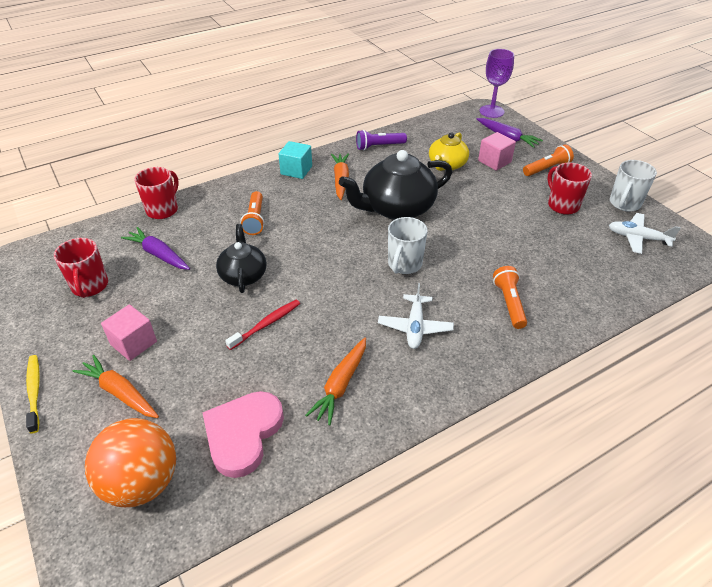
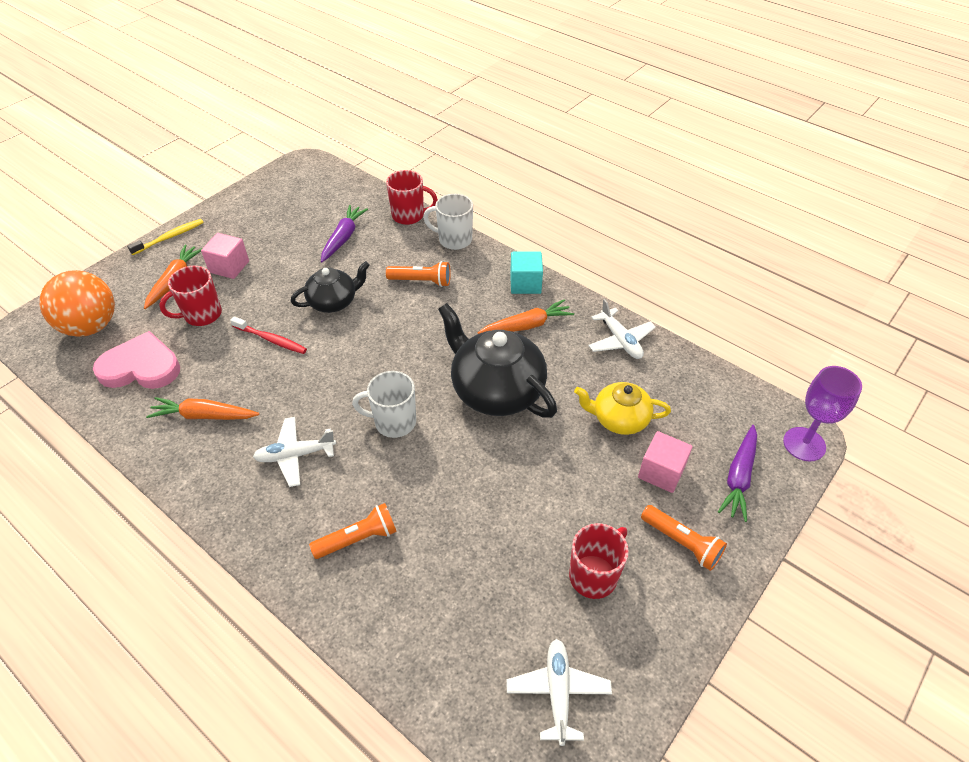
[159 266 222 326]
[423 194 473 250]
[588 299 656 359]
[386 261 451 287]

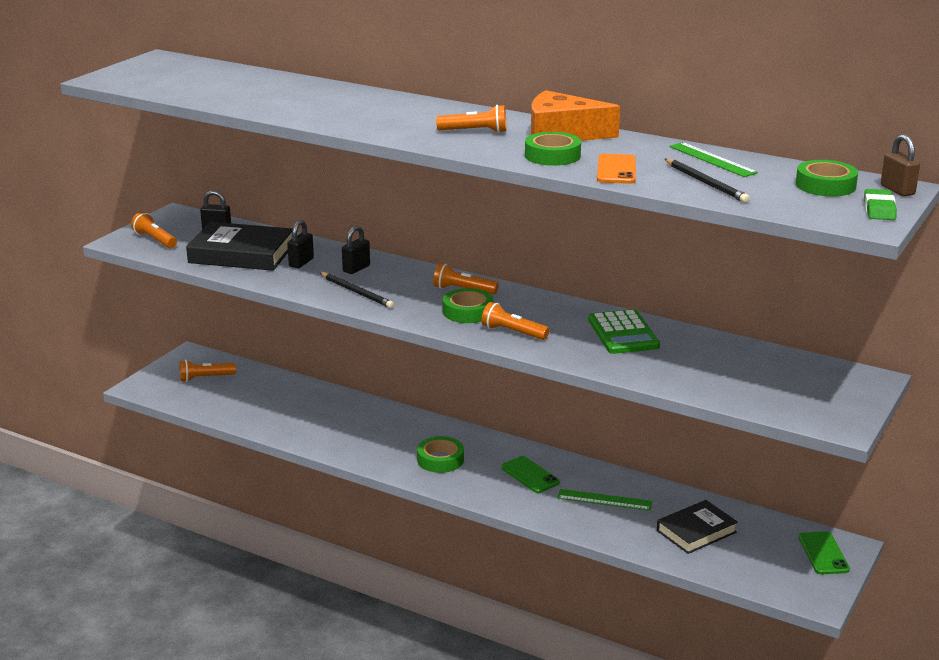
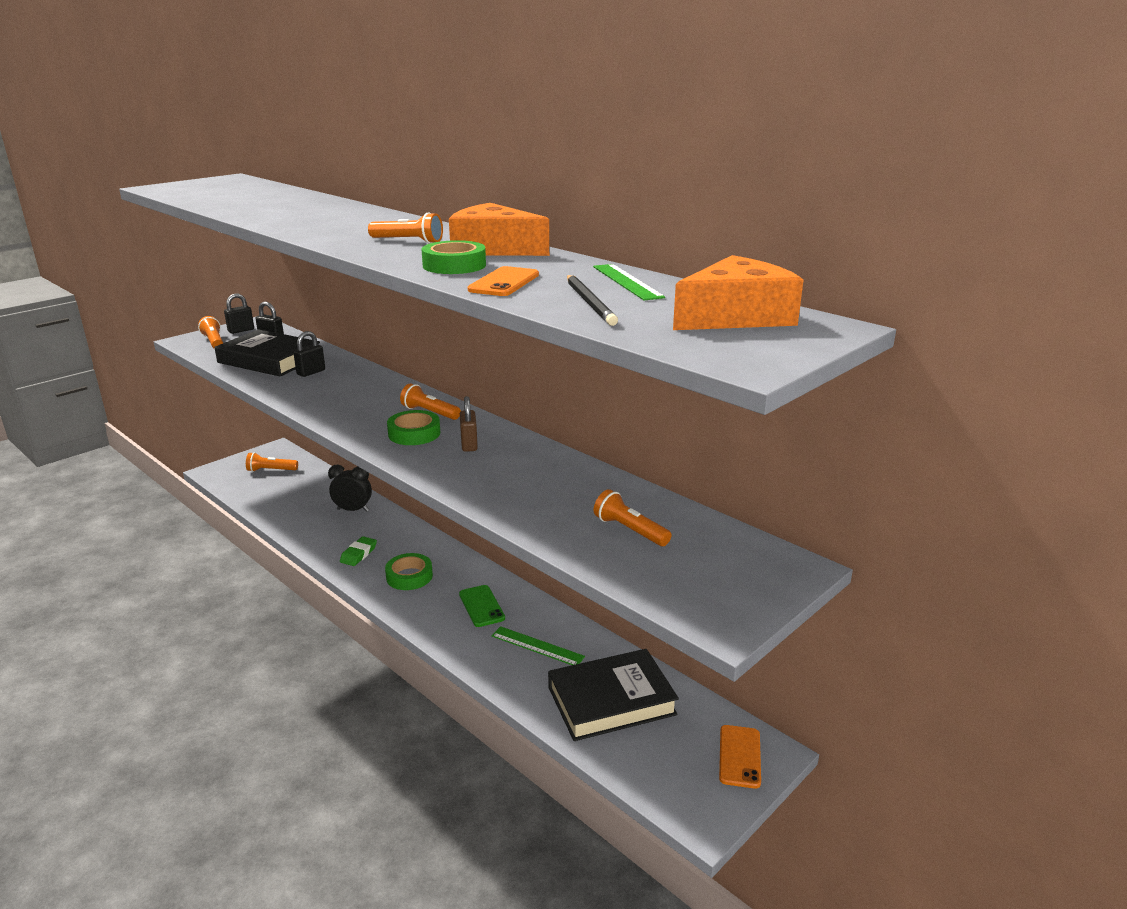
[320 272 394 308] (first image)
[588 309 660 354] (first image)
[328 465 372 512]
[224 294 254 334]
[594 489 671 546]
[340 536 377 566]
[460 396 478 452]
[673 255 803 330]
[719 725 761 789]
[548 649 679 741]

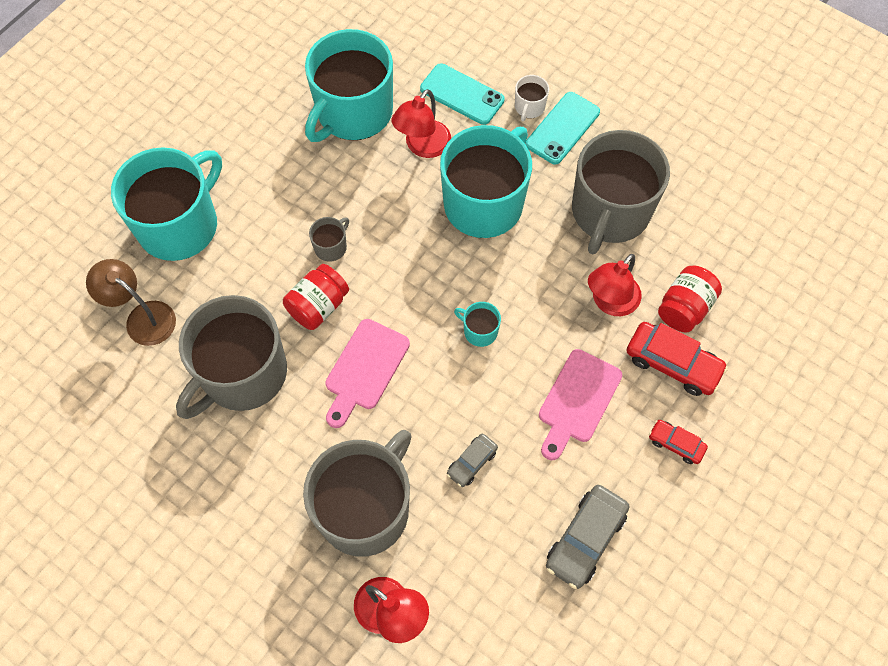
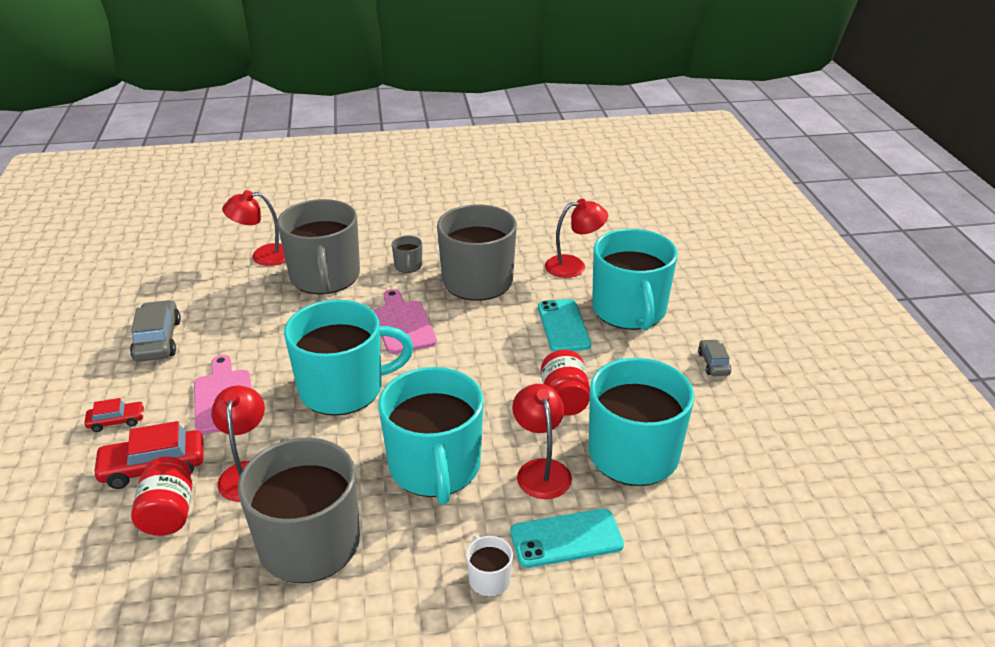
[541 350 590 416]
[392 236 422 273]
[698 339 731 376]
[538 299 591 352]
[545 199 608 278]
[284 300 413 416]

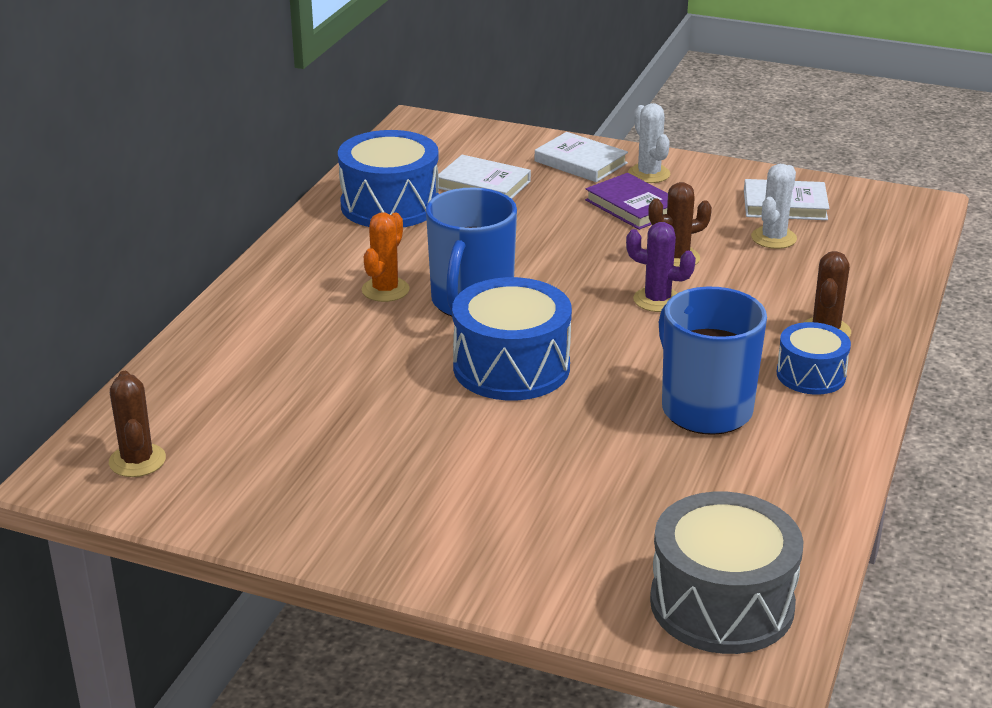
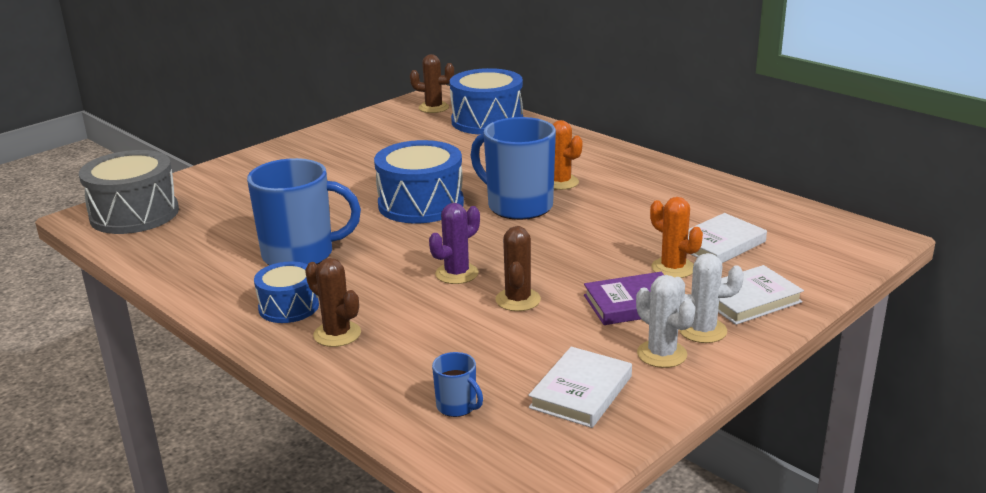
[432 352 483 417]
[650 197 703 278]
[450 68 523 135]
[636 275 695 368]

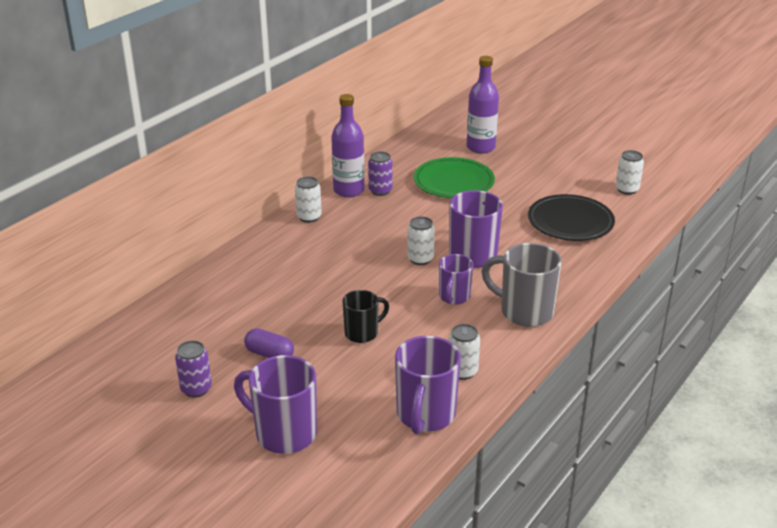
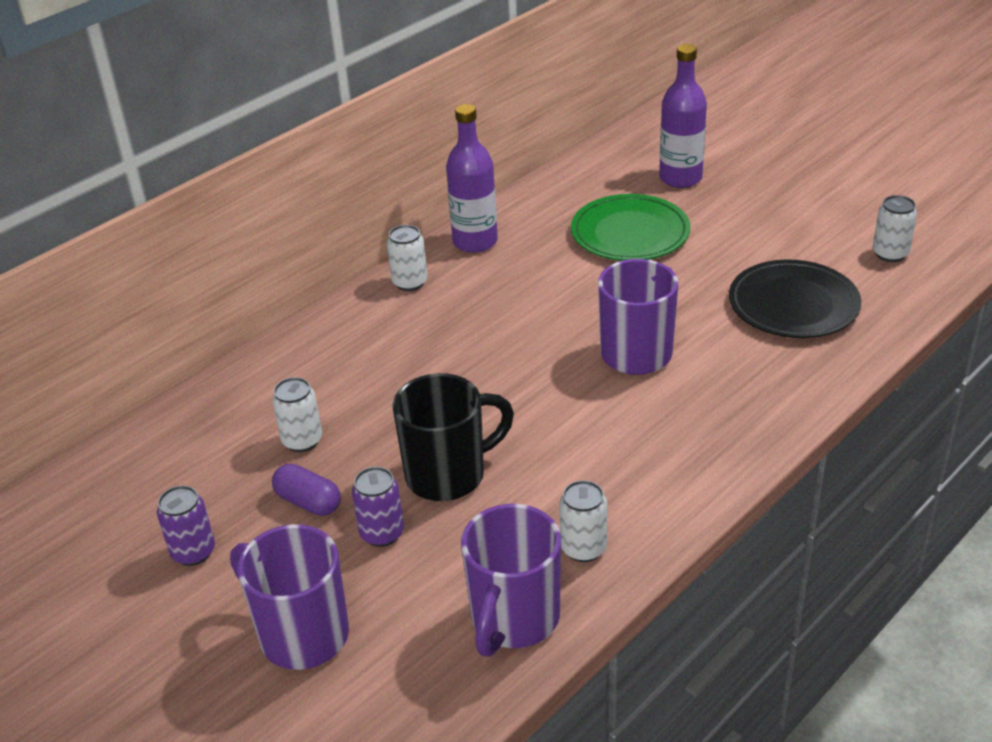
[439 254 473 305] (first image)
[481 243 562 327] (first image)
[352 467 404 547]
[272 377 322 452]
[393 373 514 501]

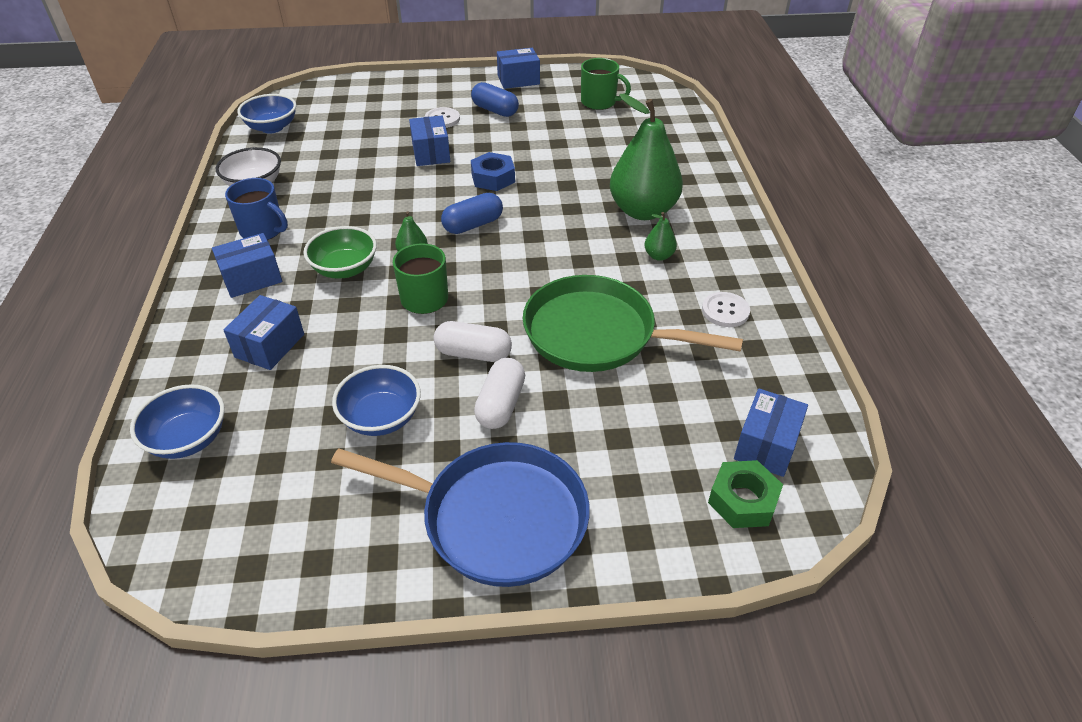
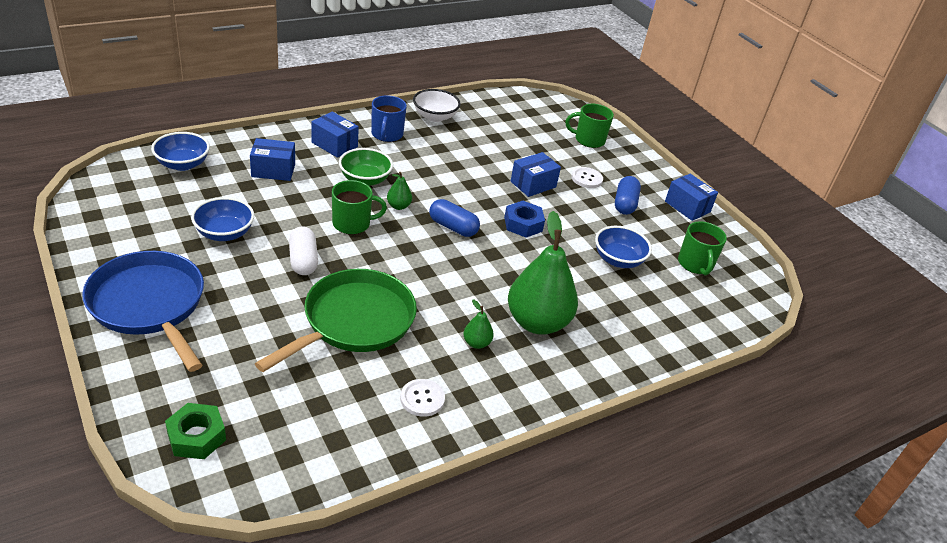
[474 358 525 429] (first image)
[734 389 808 477] (first image)
[566 104 614 148]
[595 226 652 268]
[82 251 204 372]
[255 269 417 372]

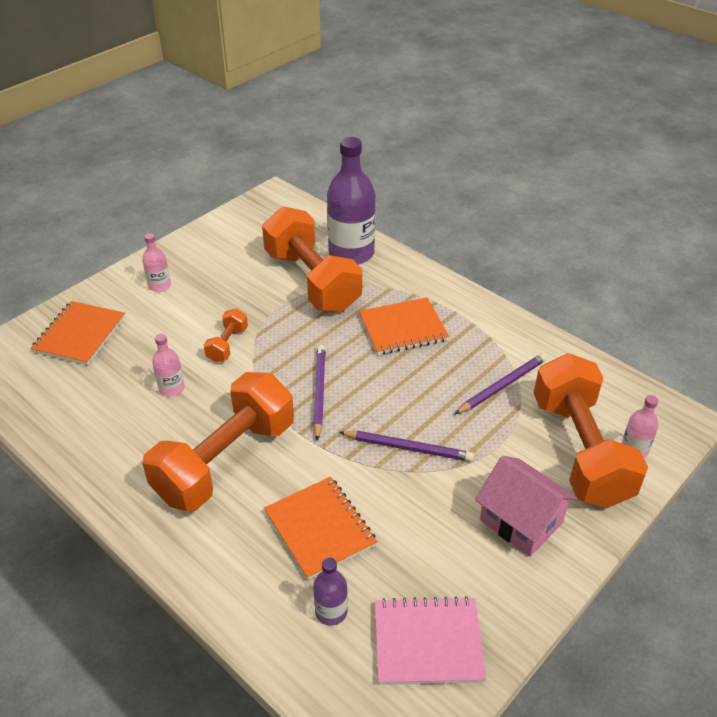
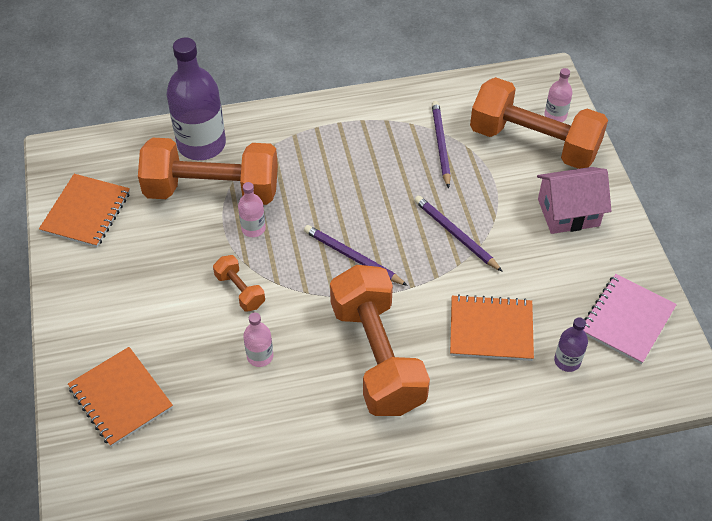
[238 182 266 237]
[39 174 130 248]
[414 196 503 272]

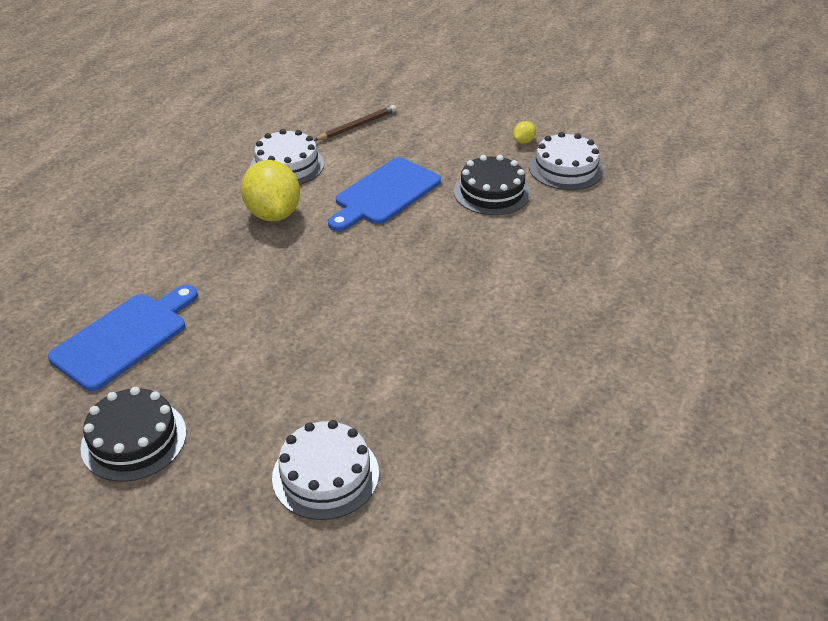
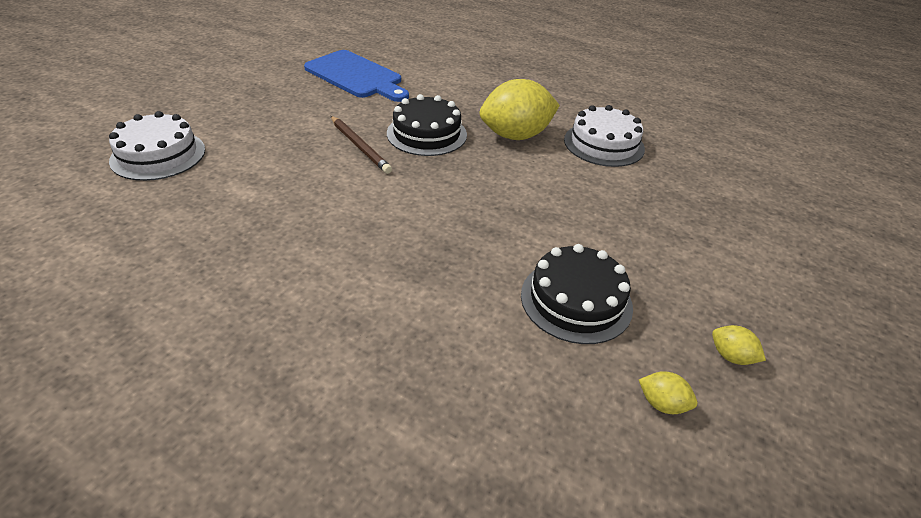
[328 157 441 231] (first image)
[387 94 467 156]
[331 116 392 174]
[639 371 697 414]

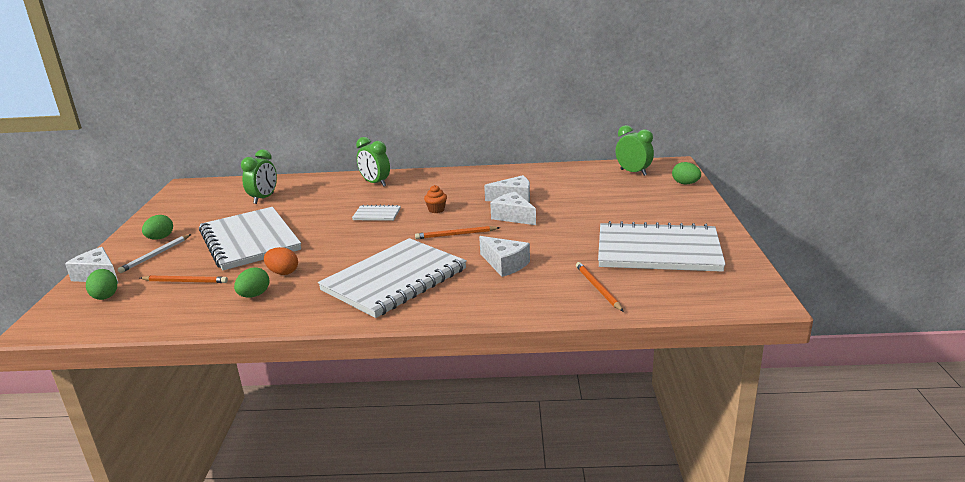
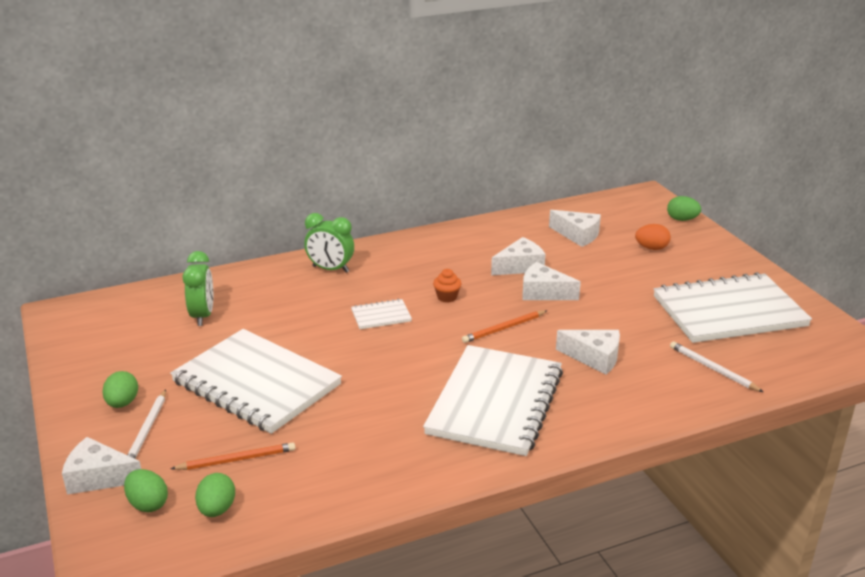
[615 125 654 176] (first image)
[549 210 601 247]
[195 473 235 517]
[635 224 671 250]
[670 341 763 392]

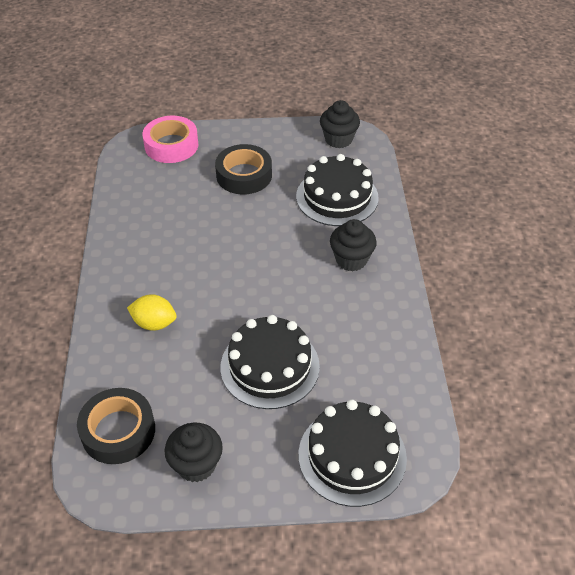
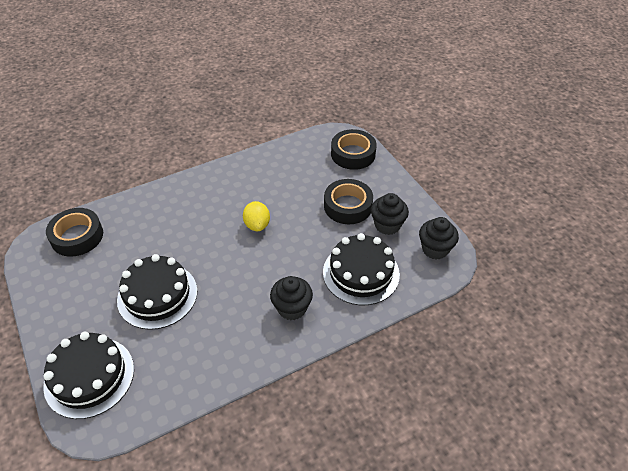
[243 201 270 231]
[371 193 409 235]
[331 129 377 170]

